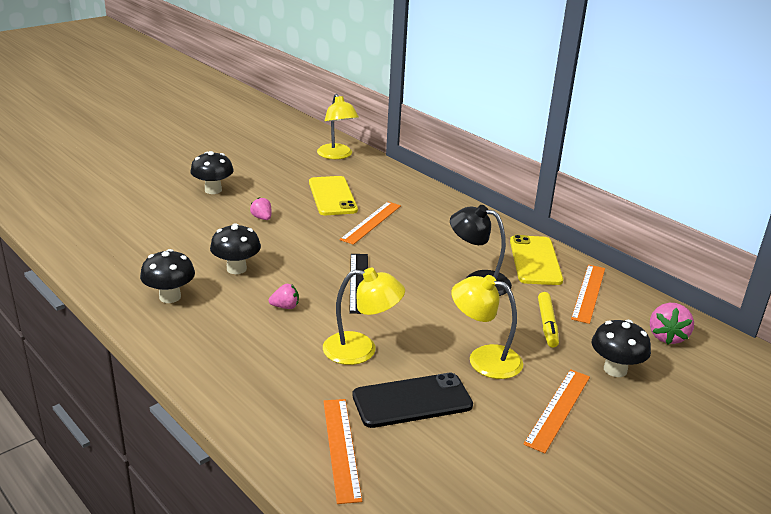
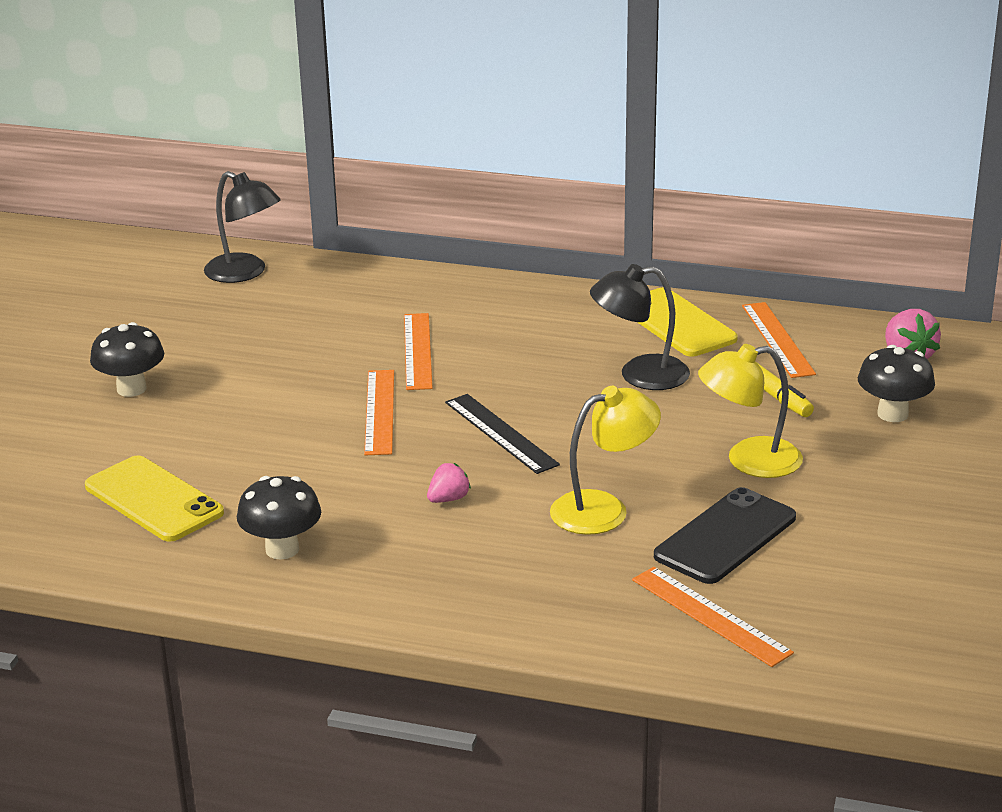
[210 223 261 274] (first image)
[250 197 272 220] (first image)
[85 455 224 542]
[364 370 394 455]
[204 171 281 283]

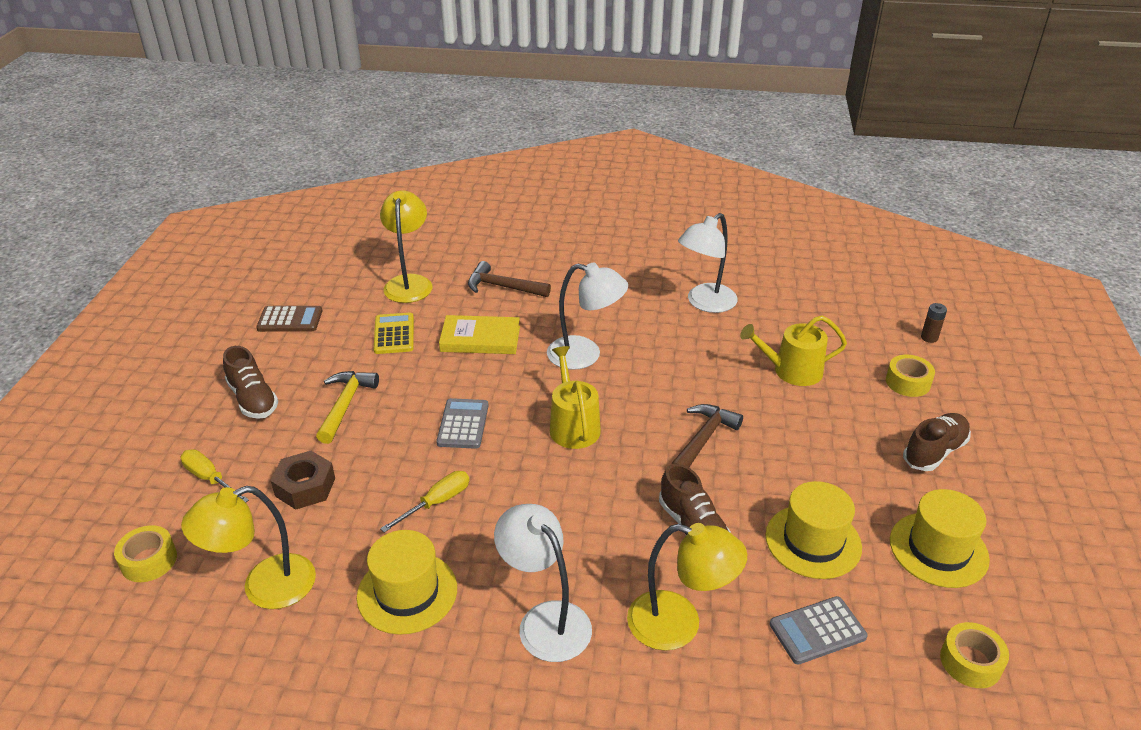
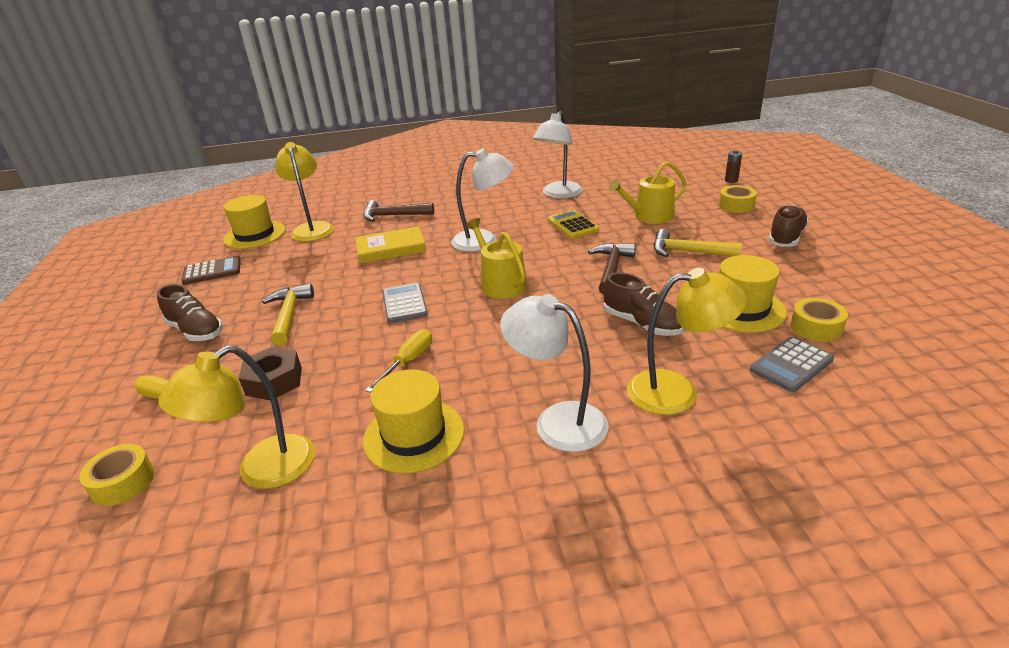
[653 229 742 257]
[547 210 599 239]
[223 195 286 249]
[791 298 848 342]

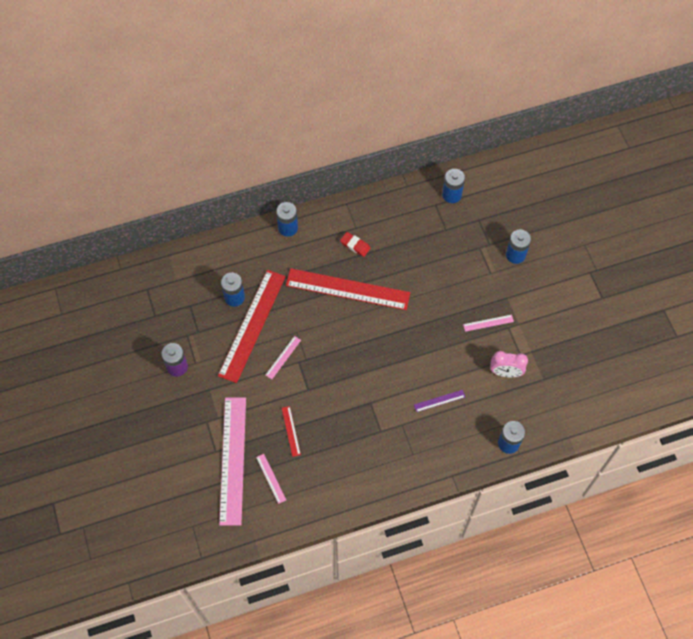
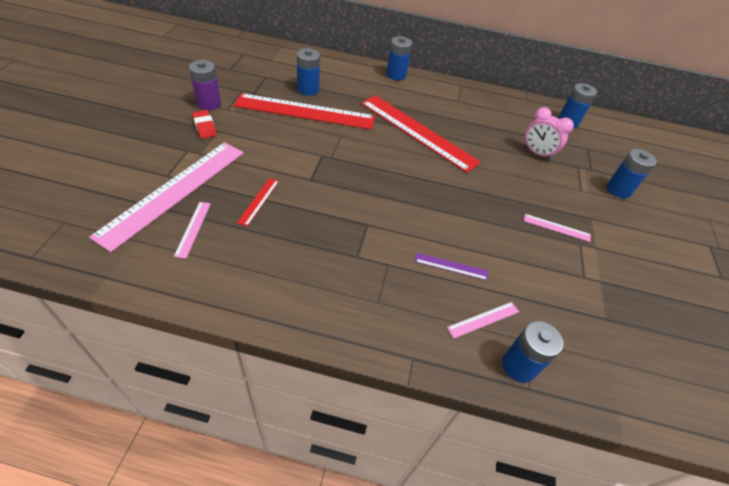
[447 302 519 338]
[192 110 217 139]
[524 107 574 160]
[234 93 375 130]

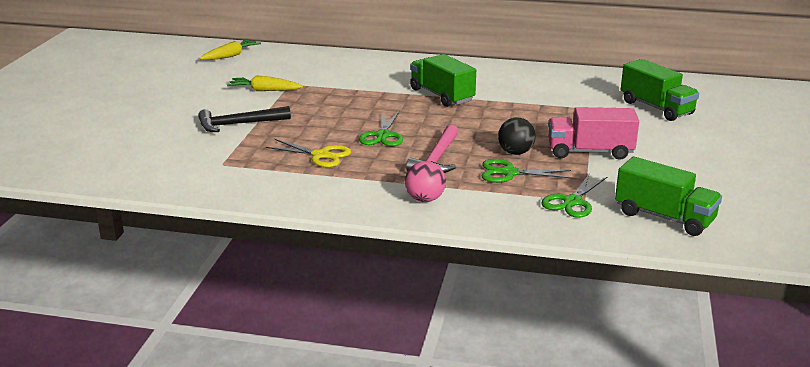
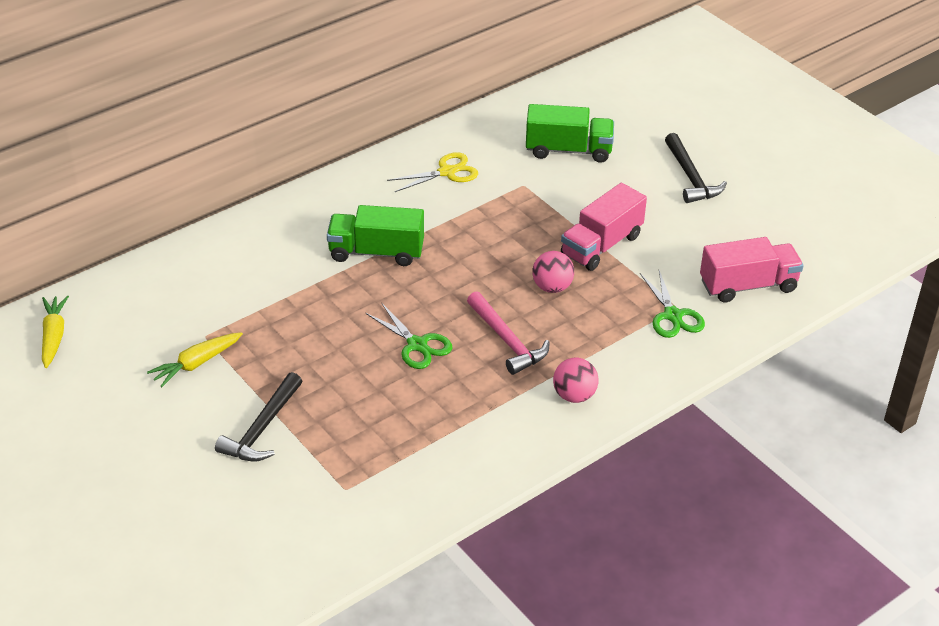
[482 159 572 183] (first image)
[665 133 727 203]
[387 152 478 192]
[533 251 574 293]
[700 237 804 302]

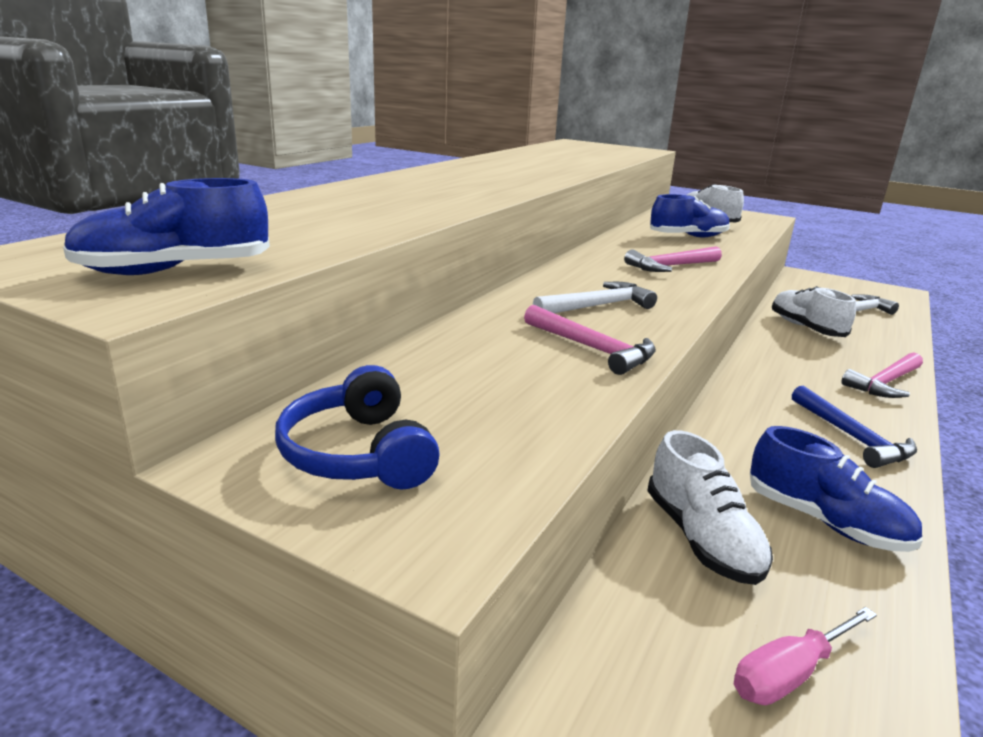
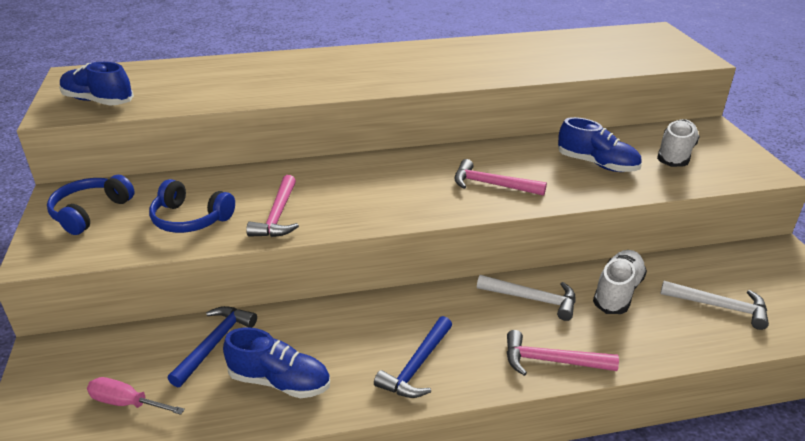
[149 179 235 233]
[477 275 576 321]
[167 306 257 387]
[223 327 330 398]

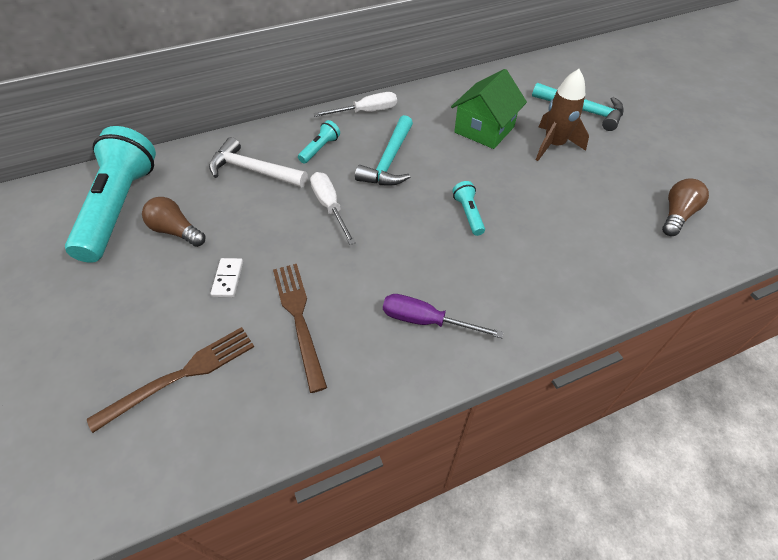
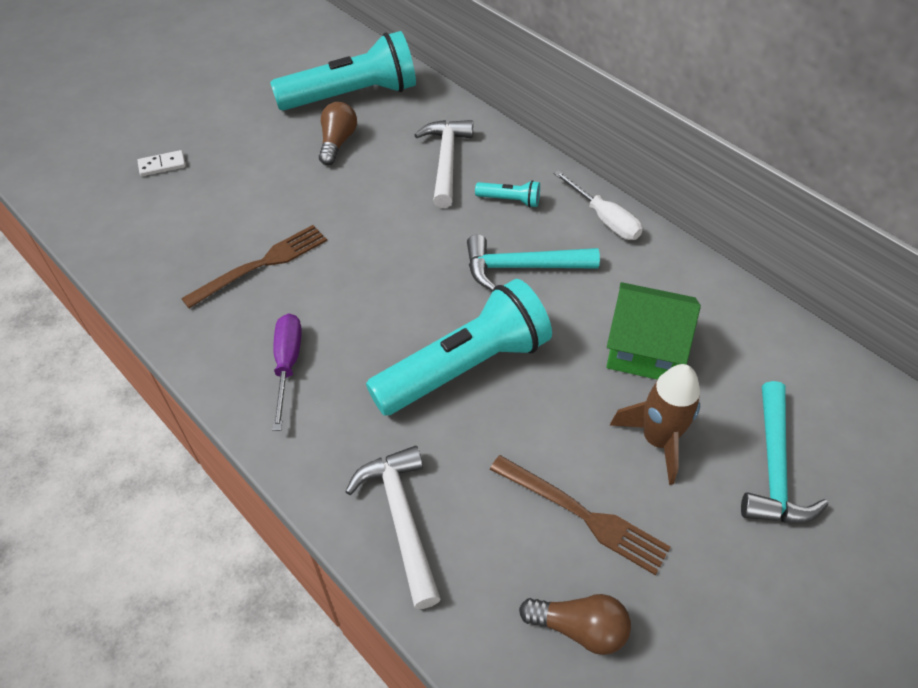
[310 172 356 245] (first image)
[345 446 441 609]
[490 455 670 575]
[137 150 186 176]
[366 279 552 416]

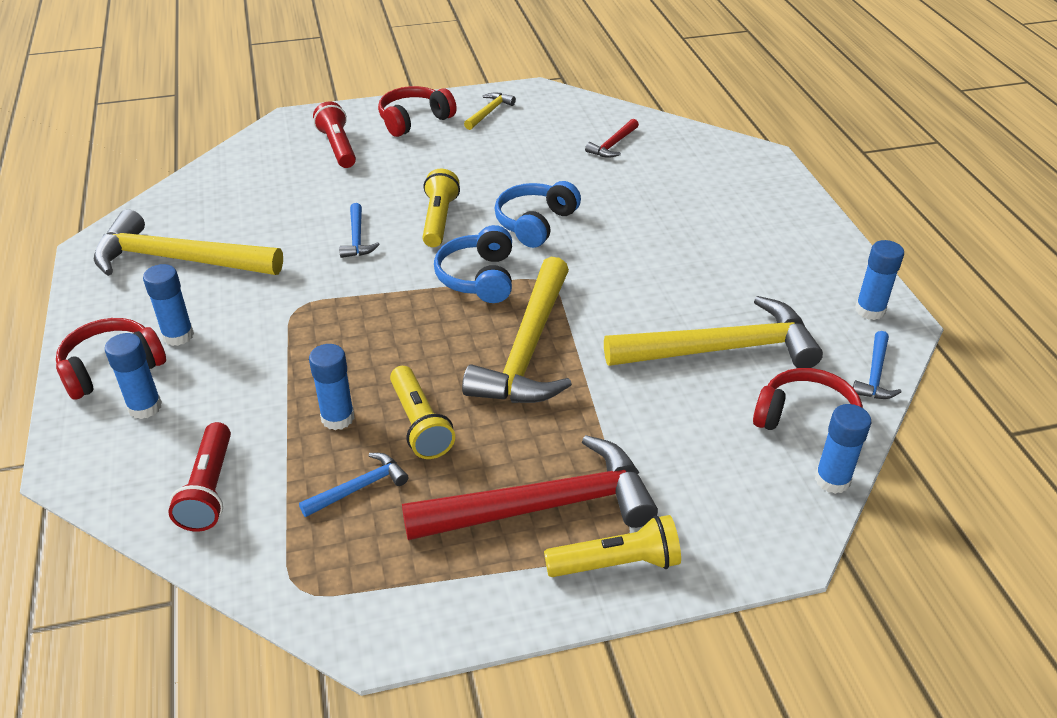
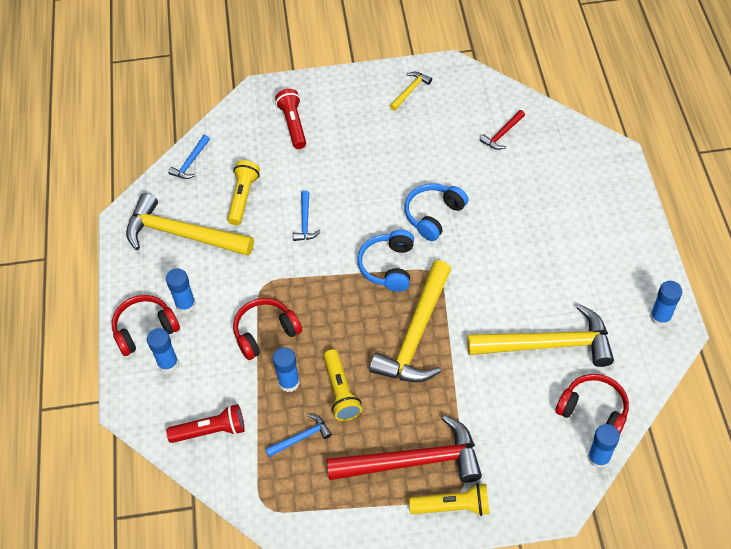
[233 298 302 360]
[227 160 260 225]
[168 135 210 179]
[166 404 245 443]

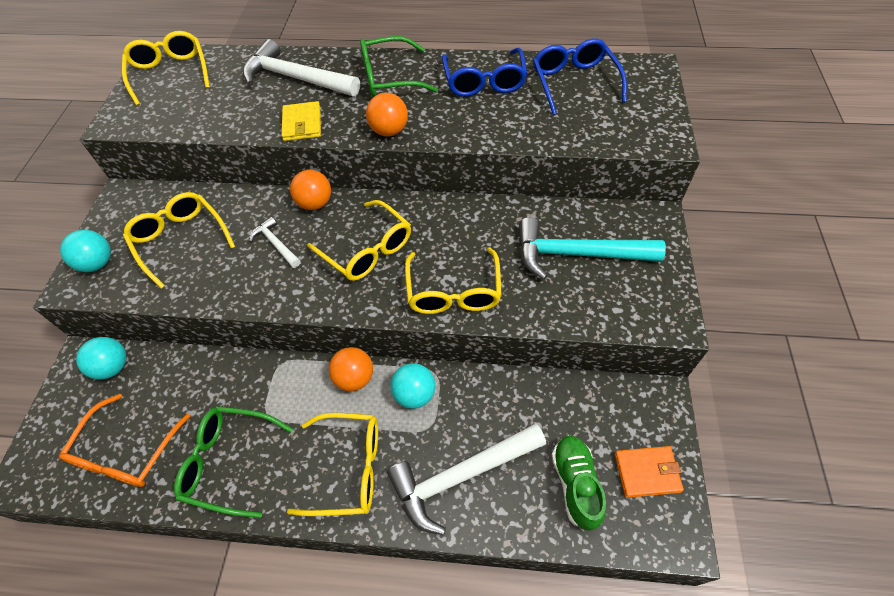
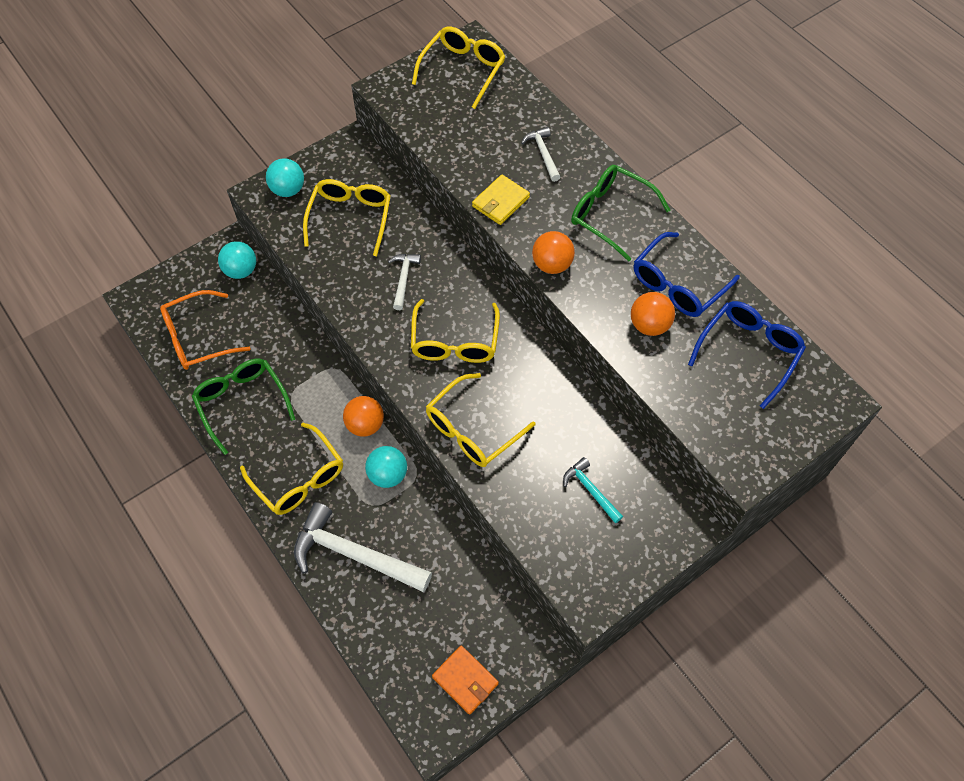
[552 435 606 531] (first image)
[631 292 675 336]
[521 127 560 182]
[563 457 623 523]

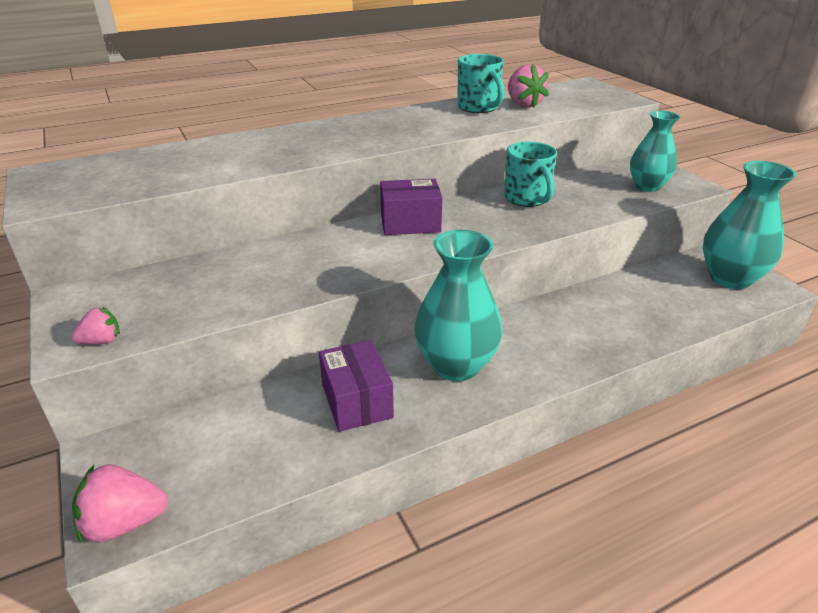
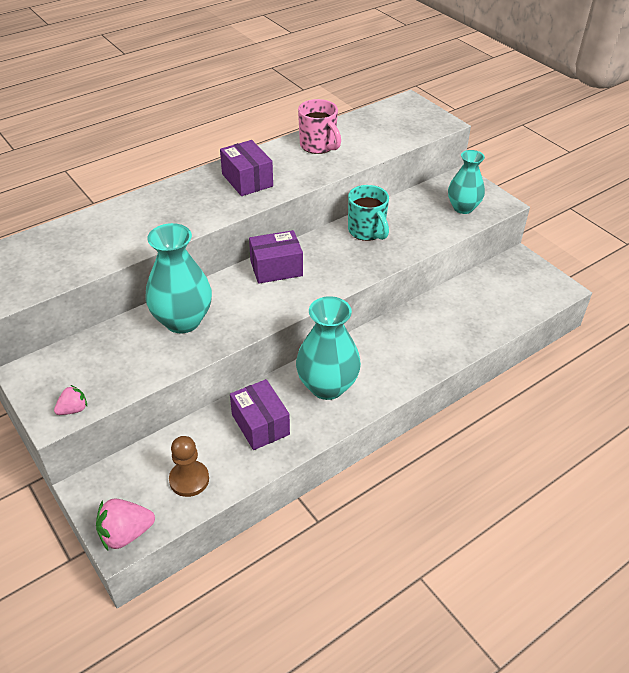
[508 64 549 108] (first image)
[169 436 209 497]
[220 140 273 196]
[145 223 212 334]
[298 99 341 154]

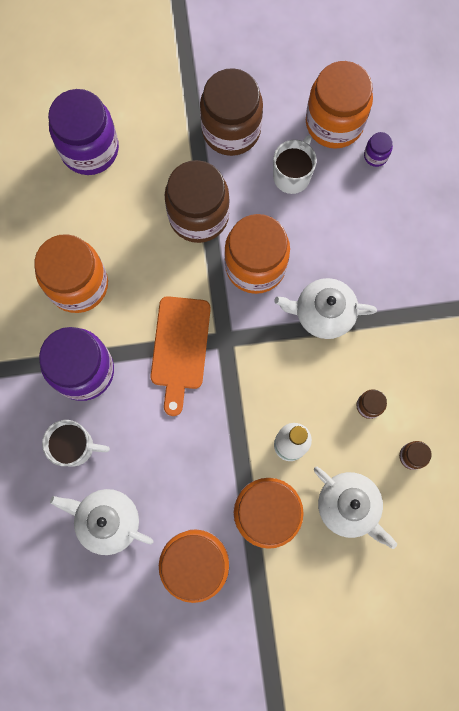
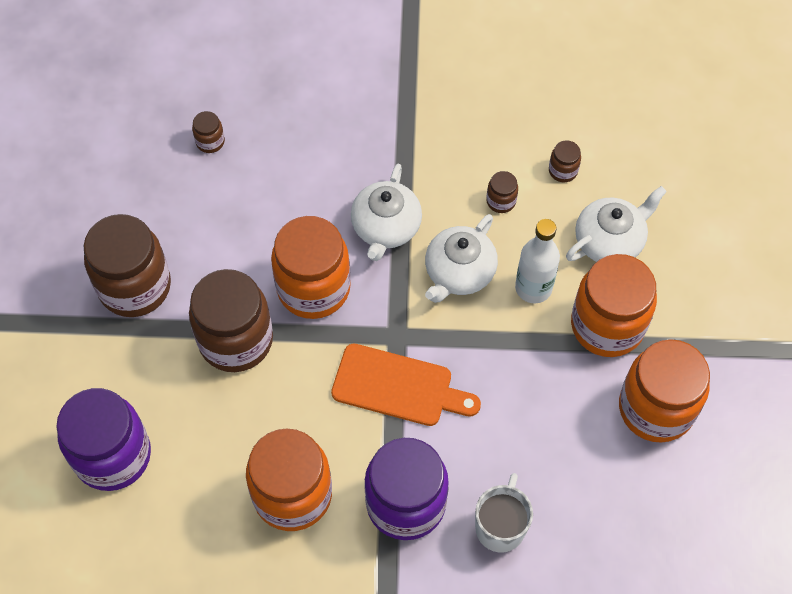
[273 135 317 194] (first image)
[306 61 373 149] (first image)
[425 214 498 303]
[192 111 225 153]

